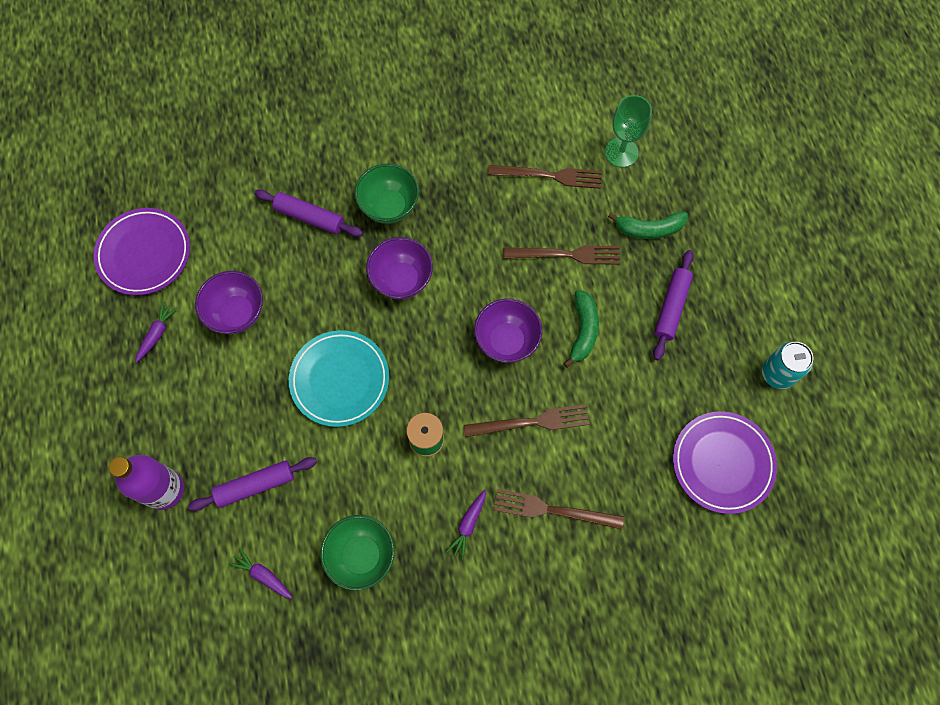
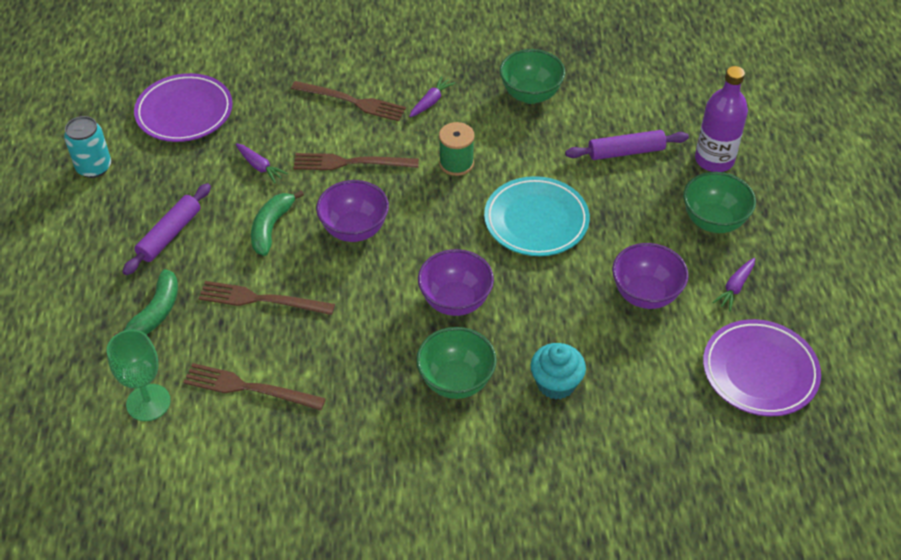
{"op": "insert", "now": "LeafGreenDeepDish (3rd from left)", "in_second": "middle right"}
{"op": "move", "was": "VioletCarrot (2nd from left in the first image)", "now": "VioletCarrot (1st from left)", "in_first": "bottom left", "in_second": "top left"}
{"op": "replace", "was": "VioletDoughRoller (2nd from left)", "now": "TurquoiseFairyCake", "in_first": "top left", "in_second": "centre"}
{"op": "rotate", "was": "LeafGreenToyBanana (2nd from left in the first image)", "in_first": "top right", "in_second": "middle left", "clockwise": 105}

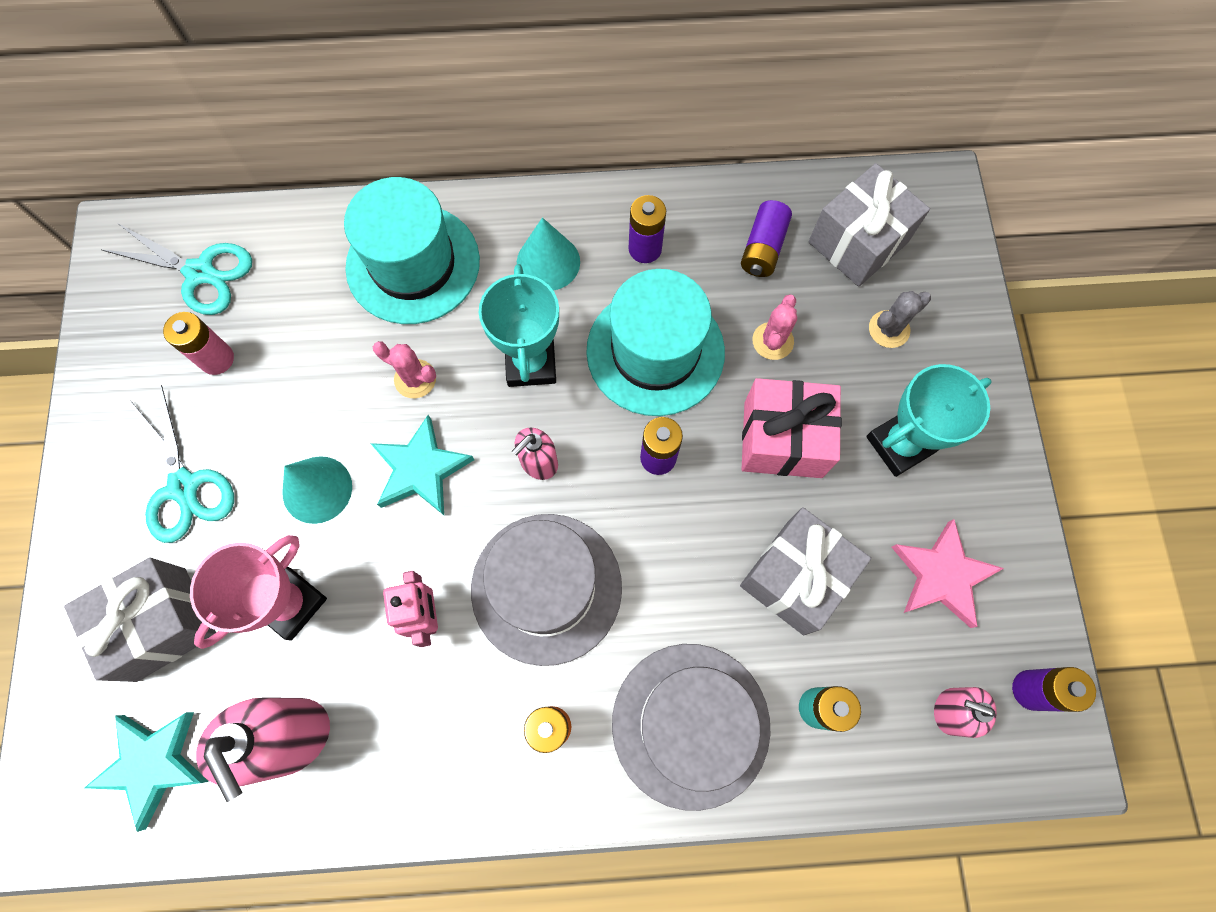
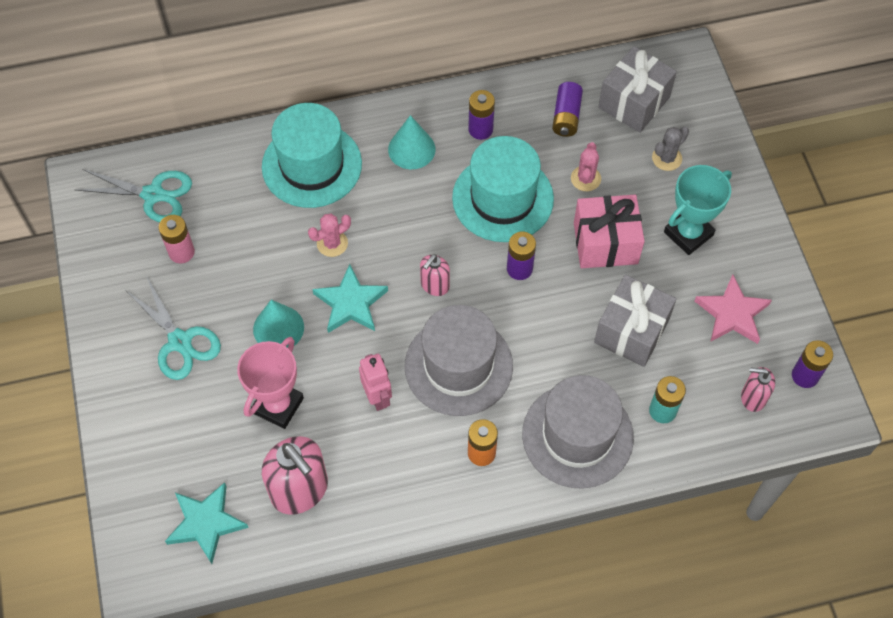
{"op": "delete", "was": "AshGreyPresent (1st from left)", "in_first": "bottom left"}
{"op": "delete", "was": "TurquoiseTrophy (1st from left)", "in_first": "centre"}
{"op": "rotate", "was": "RosePinkPricklyPlant (1st from left)", "in_first": "middle left", "in_second": "centre", "clockwise": -45}

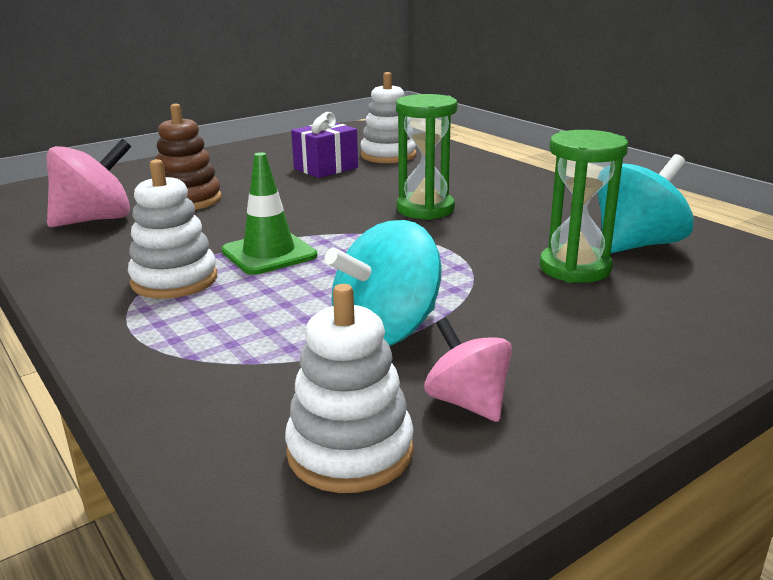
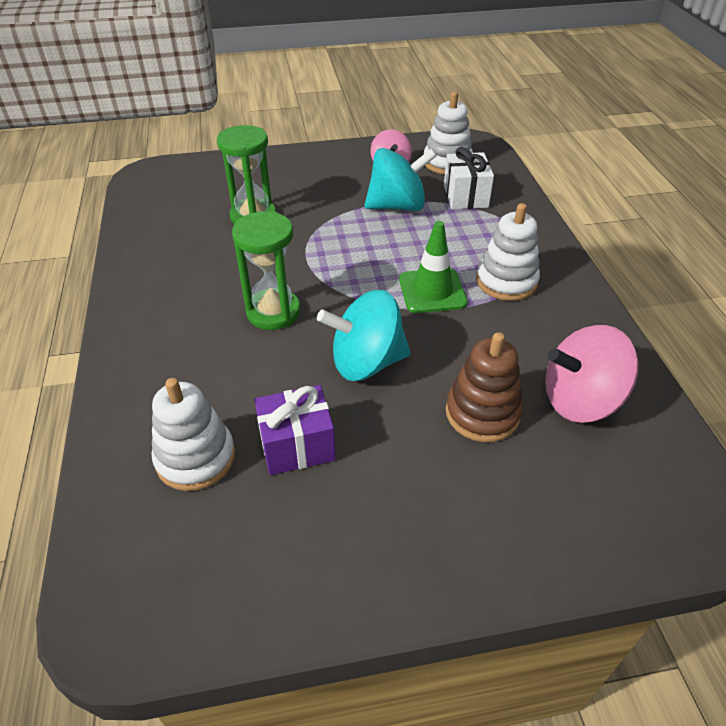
{"op": "insert", "now": "PureWhitePresent", "in_second": "top centre"}
{"op": "move", "was": "TurquoiseToyTop (2nd from left in the first image)", "now": "TurquoiseToyTop (1st from left)", "in_first": "middle right", "in_second": "centre"}

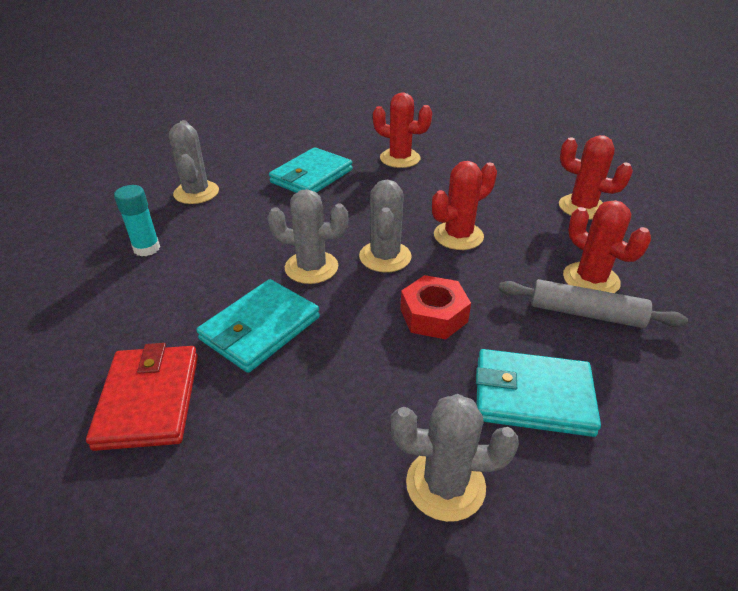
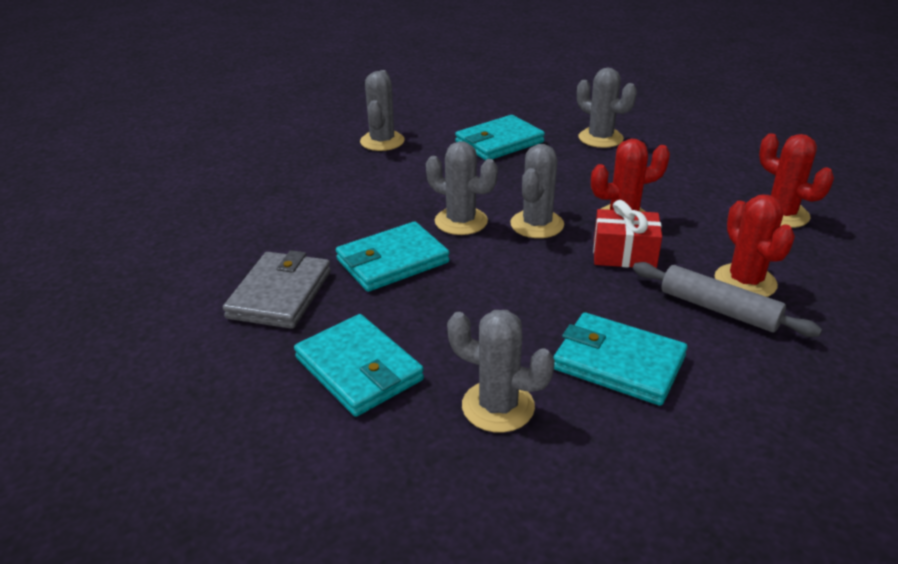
{"op": "delete", "was": "TurquoiseStickOfGlue", "in_first": "middle left"}
{"op": "delete", "was": "CrimsonNut", "in_first": "centre"}
{"op": "insert", "now": "TurquoiseCardWallet (1st from left)", "in_second": "centre"}
{"op": "insert", "now": "CrimsonPresent", "in_second": "middle right"}
{"op": "recolor", "was": "CrimsonCardWallet", "now": "AshGreyCardWallet", "in_first": "bottom left", "in_second": "middle left"}
{"op": "recolor", "was": "CrimsonPricklyPlant (1st from left)", "now": "AshGreyPricklyPlant (5th from left)", "in_first": "top centre", "in_second": "top right"}

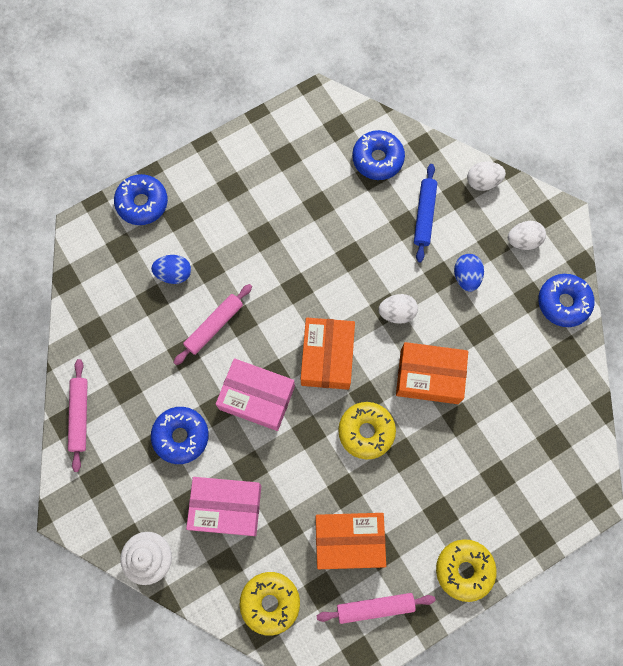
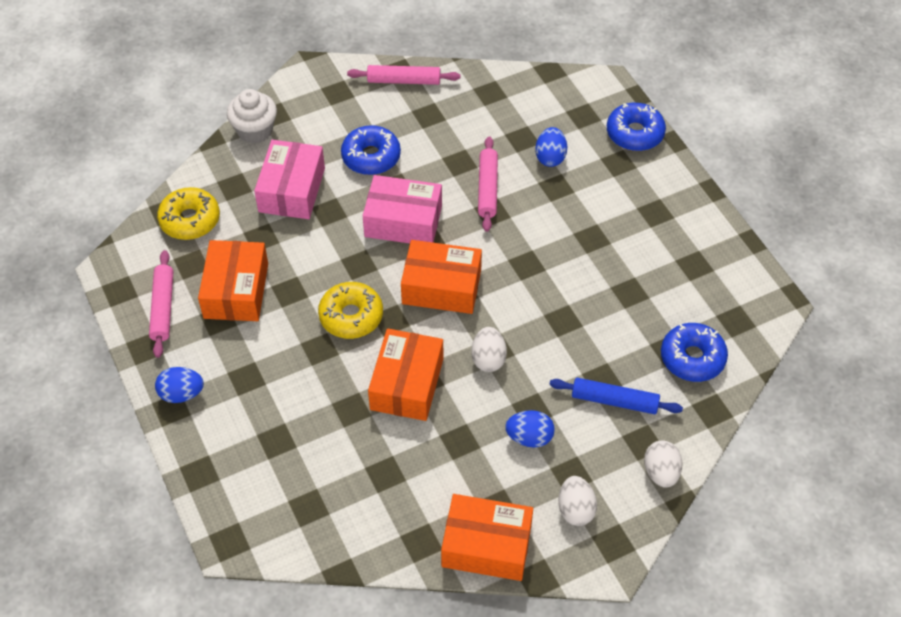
{"op": "replace", "was": "BrightYellowDonut (3rd from left)", "now": "CobaltEgg (1st from left)", "in_first": "bottom right", "in_second": "middle left"}
{"op": "replace", "was": "CobaltDonut (4th from left)", "now": "OrangeColouredBox (4th from left)", "in_first": "middle right", "in_second": "bottom centre"}
{"op": "rotate", "was": "RosePinkDoughRoller (2nd from left in the first image)", "in_first": "centre", "in_second": "top centre", "clockwise": 45}
{"op": "rotate", "was": "RosePinkBox (2nd from left)", "in_first": "centre", "in_second": "centre", "clockwise": 75}

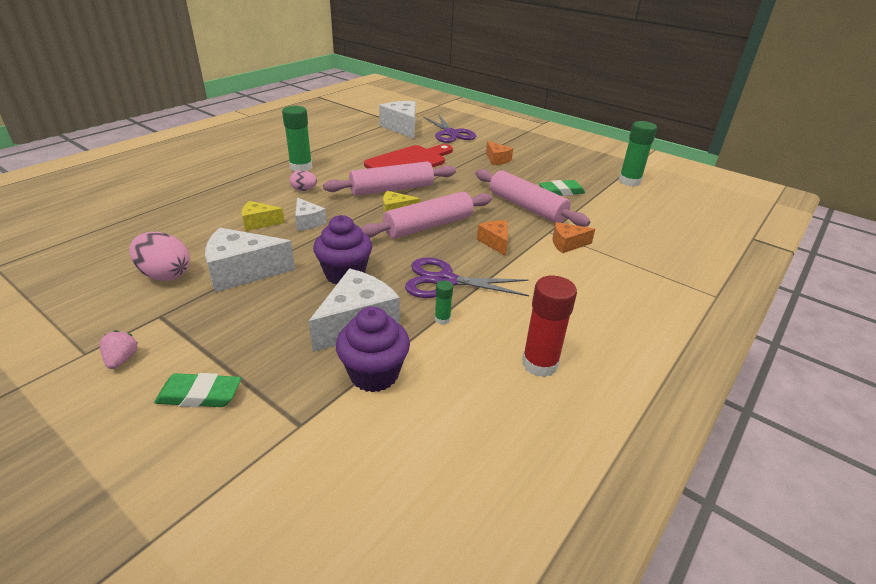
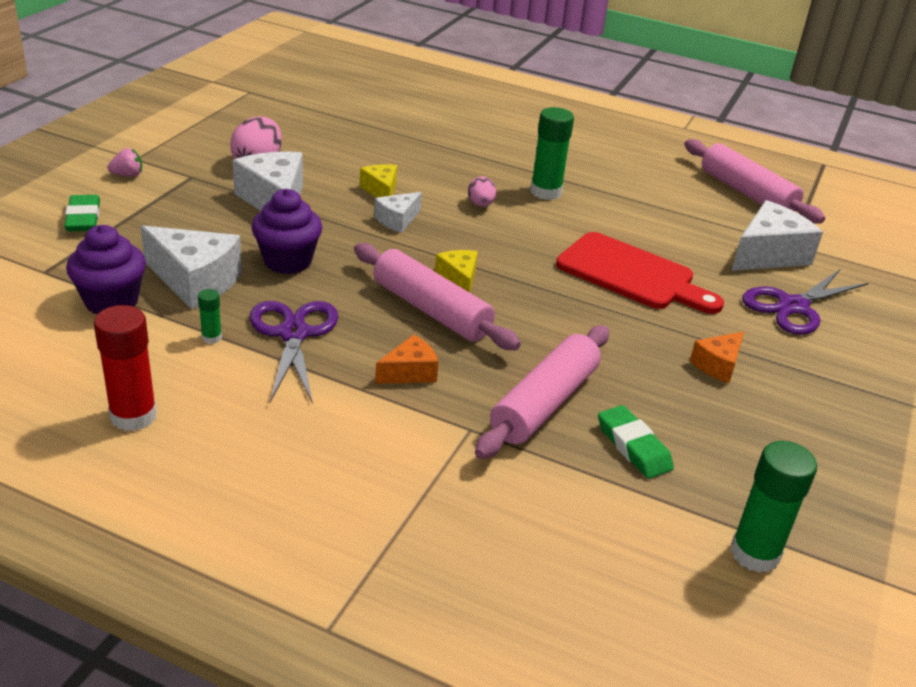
{"op": "delete", "was": "OrangeColouredCheese (3rd from left)", "in_first": "centre"}
{"op": "move", "was": "RosePinkDoughRoller (1st from left in the first image)", "now": "RosePinkDoughRoller (3rd from left)", "in_first": "top centre", "in_second": "top right"}

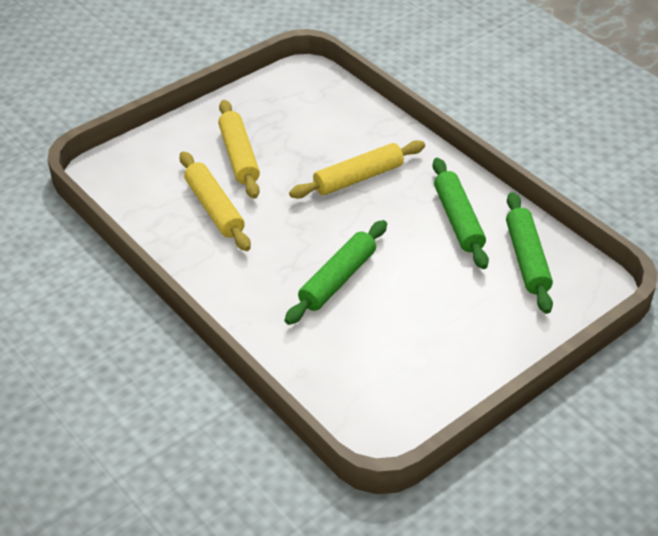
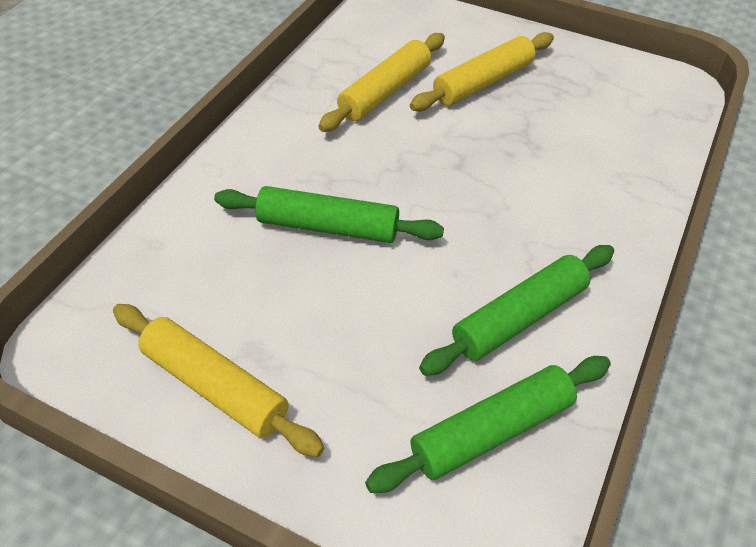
{"op": "move", "was": "BrightYellowDoughRoller (3rd from left in the first image)", "now": "BrightYellowDoughRoller (1st from left)", "in_first": "top centre", "in_second": "bottom left"}

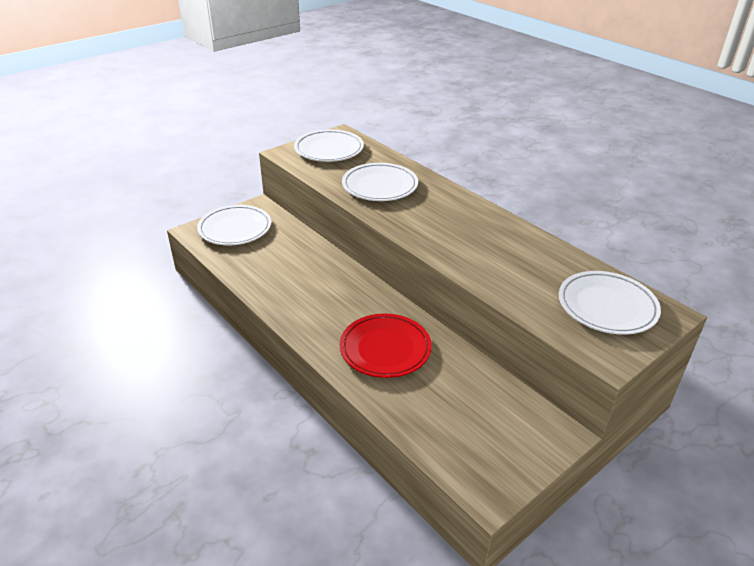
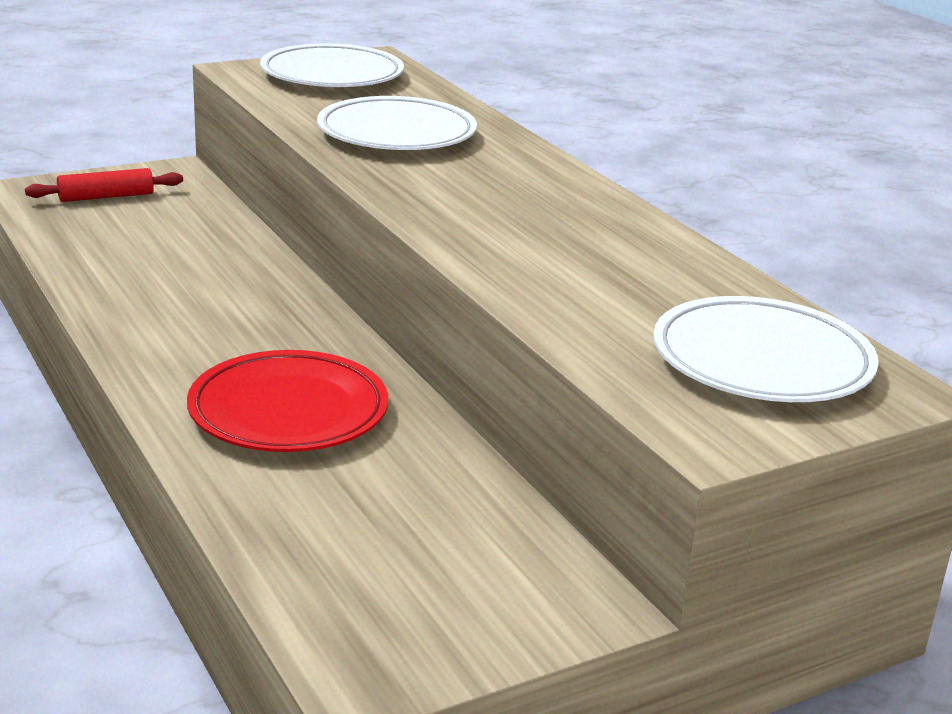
{"op": "replace", "was": "PureWhitePlate (1st from left)", "now": "CrimsonDoughRoller", "in_first": "middle left", "in_second": "top left"}

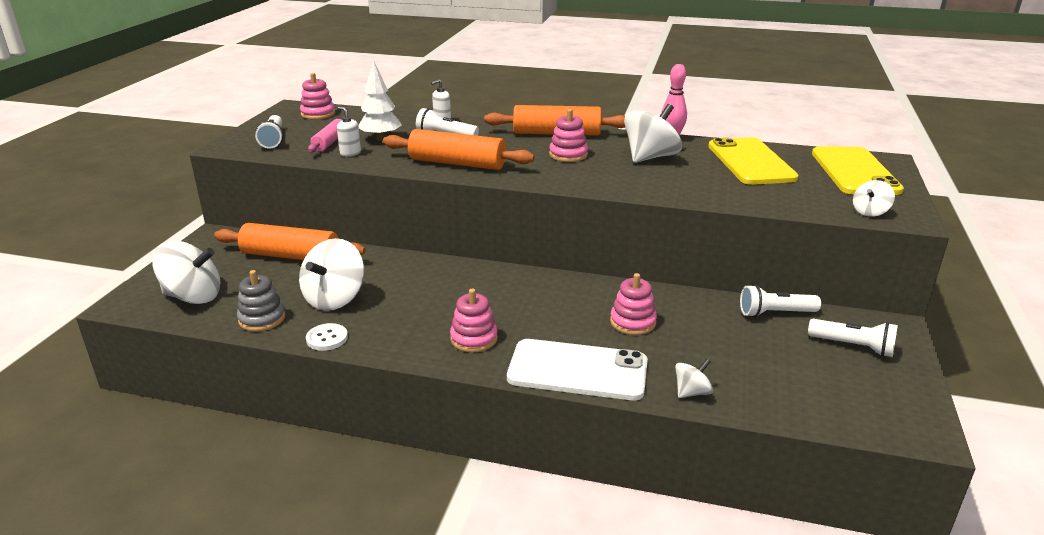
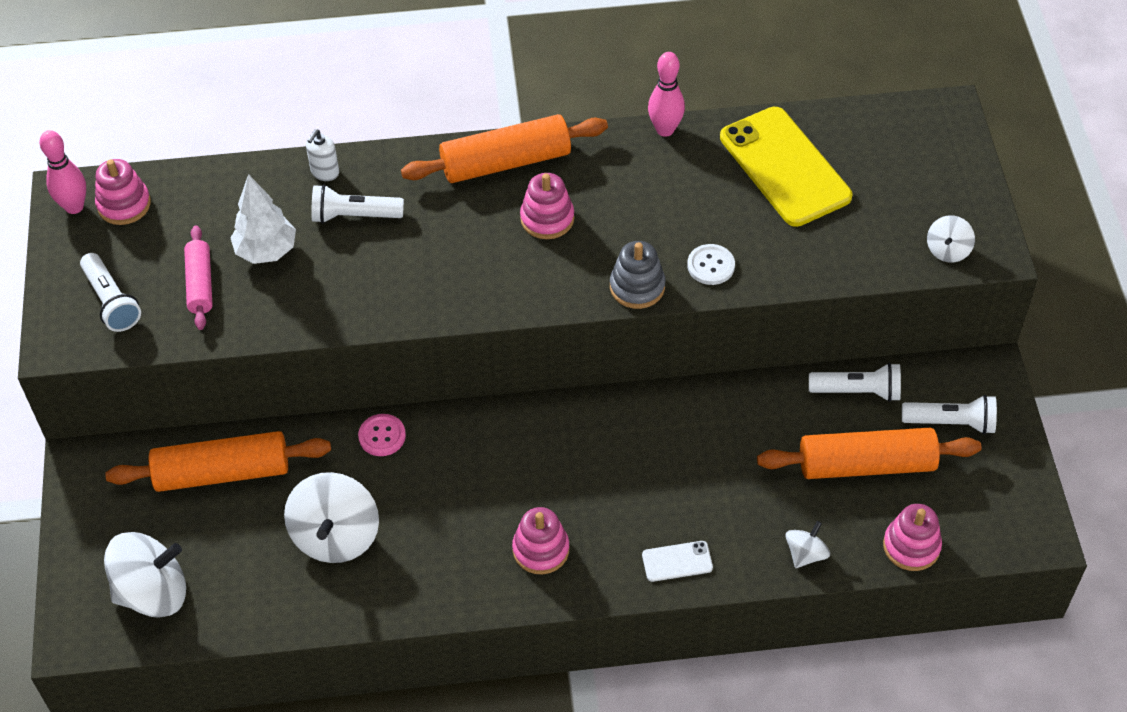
{"op": "delete", "was": "PureWhiteSoapPump (1st from left)", "in_first": "top centre"}
{"op": "delete", "was": "PureWhiteToyTop (3rd from left)", "in_first": "top centre"}
{"op": "delete", "was": "BrightYellowPhone (2nd from left)", "in_first": "top right"}
{"op": "insert", "now": "RosePinkTenpin (1st from left)", "in_second": "top left"}
{"op": "insert", "now": "RosePinkButton", "in_second": "centre"}
{"op": "move", "was": "AshGreyStackingRings", "in_first": "middle left", "in_second": "centre"}
{"op": "move", "was": "PureWhiteButton", "in_first": "middle left", "in_second": "centre"}
{"op": "move", "was": "OrangeColouredDoughRoller (2nd from left in the first image)", "now": "OrangeColouredDoughRoller (3rd from left)", "in_first": "top centre", "in_second": "middle right"}
{"op": "move", "was": "RosePinkStackingRings (4th from left)", "in_first": "centre", "in_second": "bottom right"}
{"op": "rotate", "was": "PureWhitePocketTorch (3rd from left)", "in_first": "middle right", "in_second": "middle right", "clockwise": -150}
{"op": "resize", "was": "PureWhitePhone", "in_first": "bottom centre", "in_second": "bottom centre", "ratio": 0.43}

